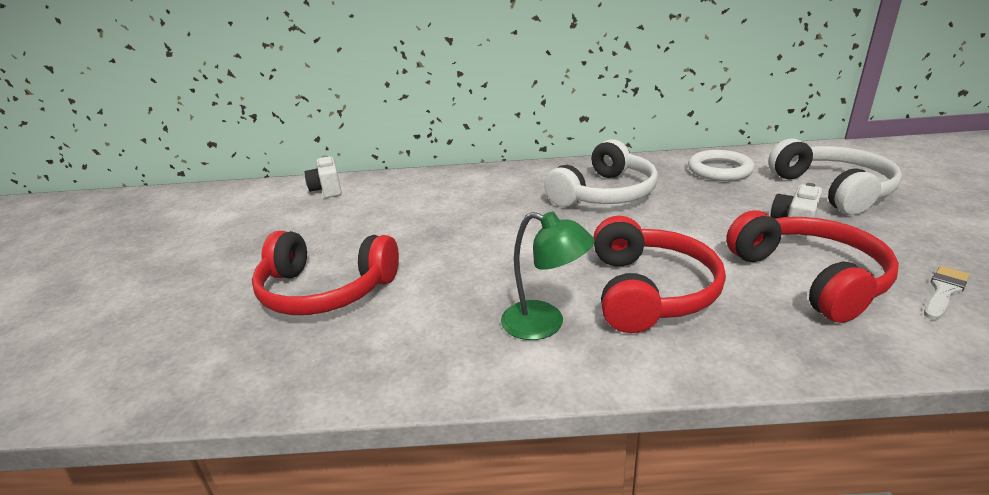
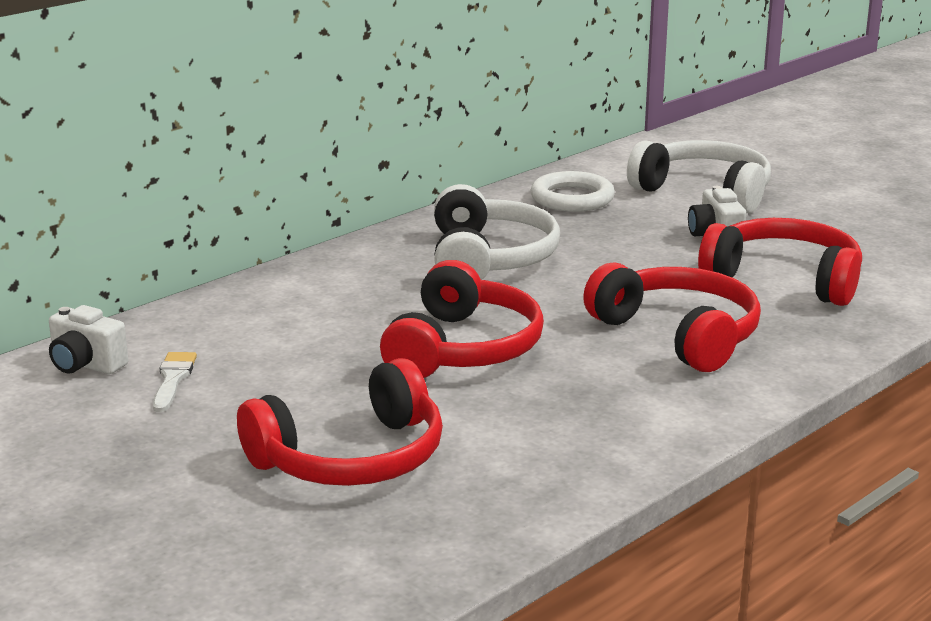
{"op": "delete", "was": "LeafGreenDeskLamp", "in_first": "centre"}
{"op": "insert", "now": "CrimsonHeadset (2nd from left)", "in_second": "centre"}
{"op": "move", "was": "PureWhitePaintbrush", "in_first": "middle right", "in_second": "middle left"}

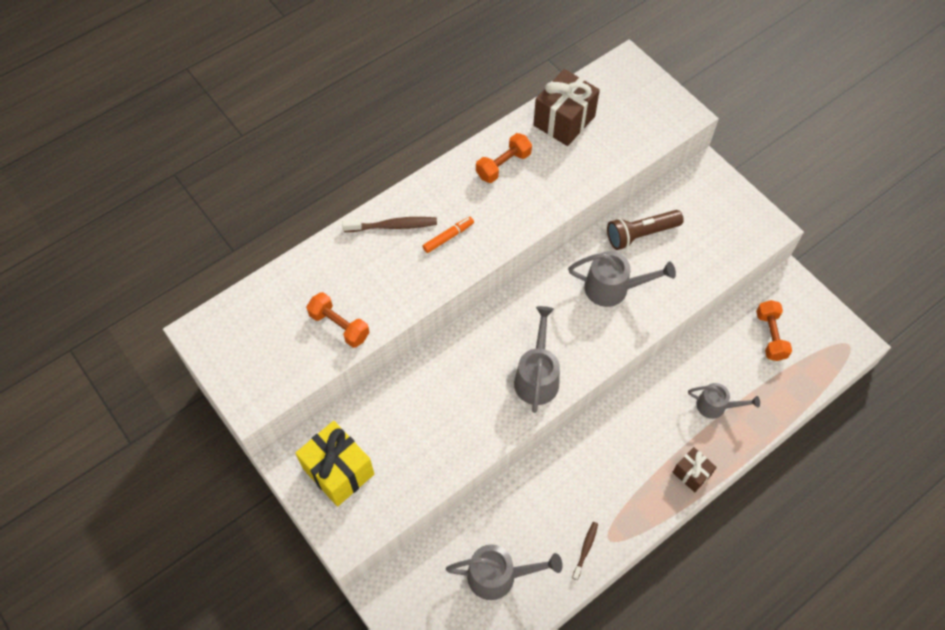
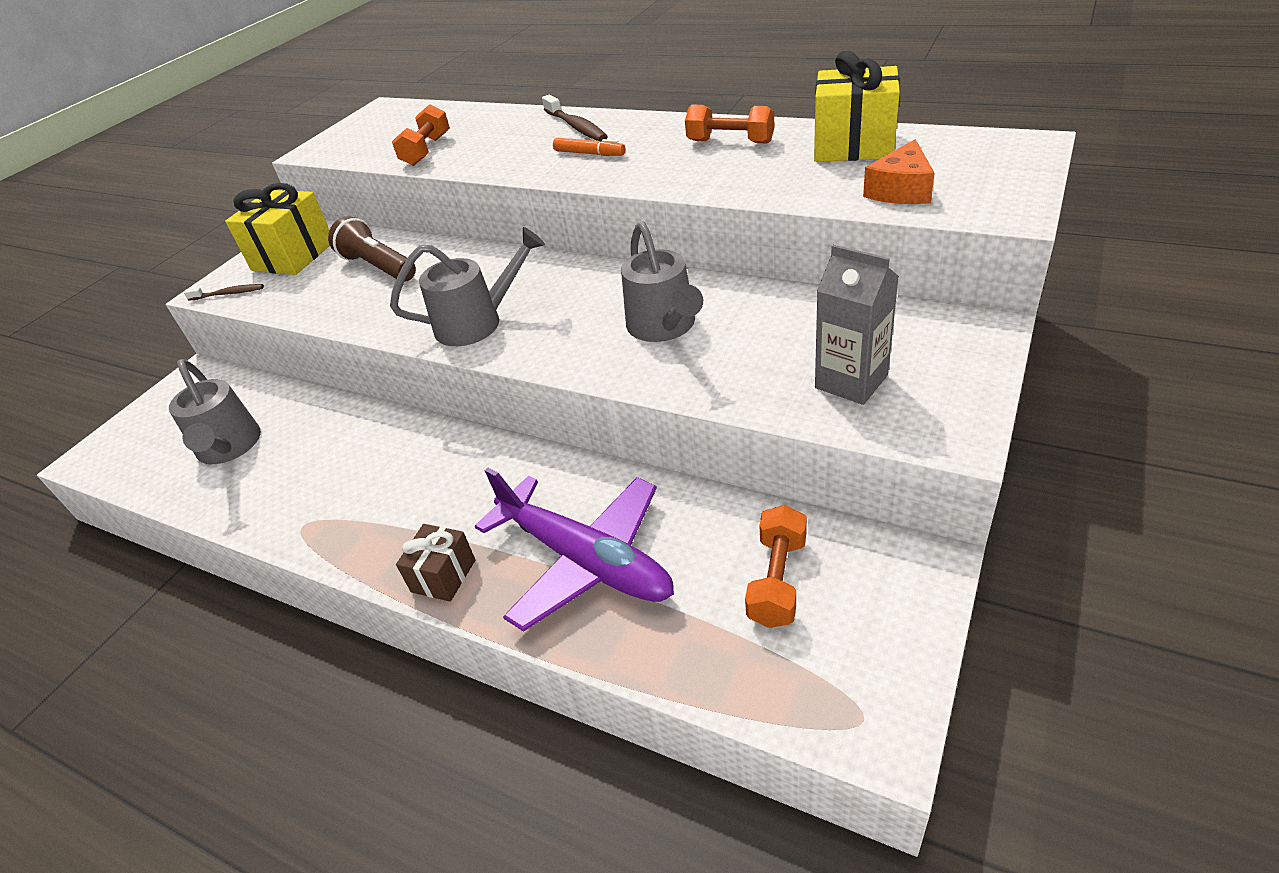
{"op": "insert", "now": "AshGreyMilkCarton", "in_second": "middle right"}
{"op": "insert", "now": "OrangeColouredCheese", "in_second": "top right"}
{"op": "move", "was": "DarkBrownToothbrush (2nd from left in the first image)", "now": "DarkBrownToothbrush (1st from left)", "in_first": "bottom centre", "in_second": "middle left"}
{"op": "move", "was": "DarkBrownPocketTorch", "in_first": "middle right", "in_second": "top left"}
{"op": "replace", "was": "AshGreySprinklingCan (4th from left)", "now": "VioletToyPlane", "in_first": "middle right", "in_second": "centre"}
{"op": "recolor", "was": "DarkBrownPresent (1st from left)", "now": "BrightYellowPresent (2nd from left)", "in_first": "top centre", "in_second": "top right"}
{"op": "rotate", "was": "OrangeColouredDumbbell (3rd from left)", "in_first": "middle right", "in_second": "centre", "clockwise": -45}

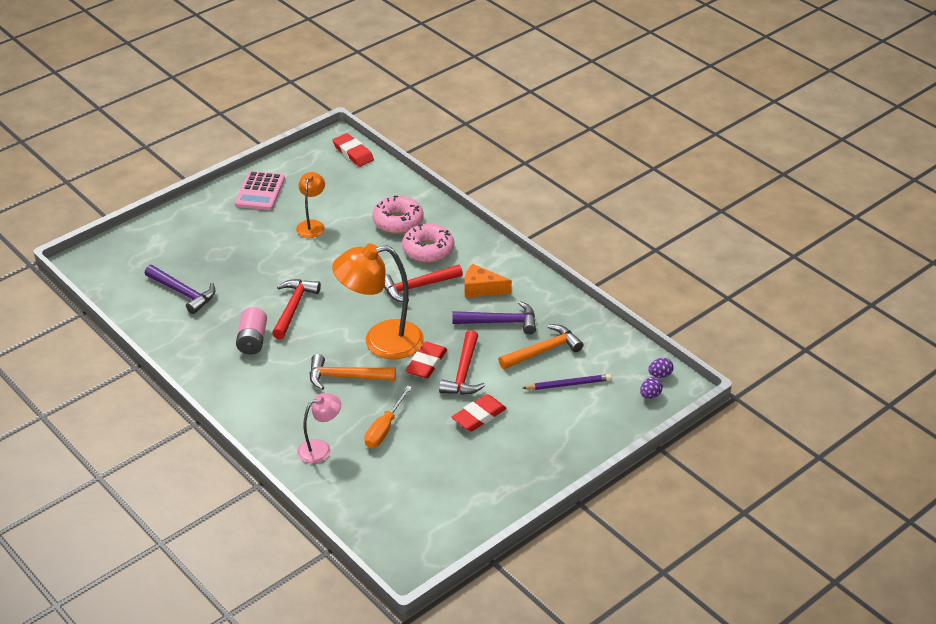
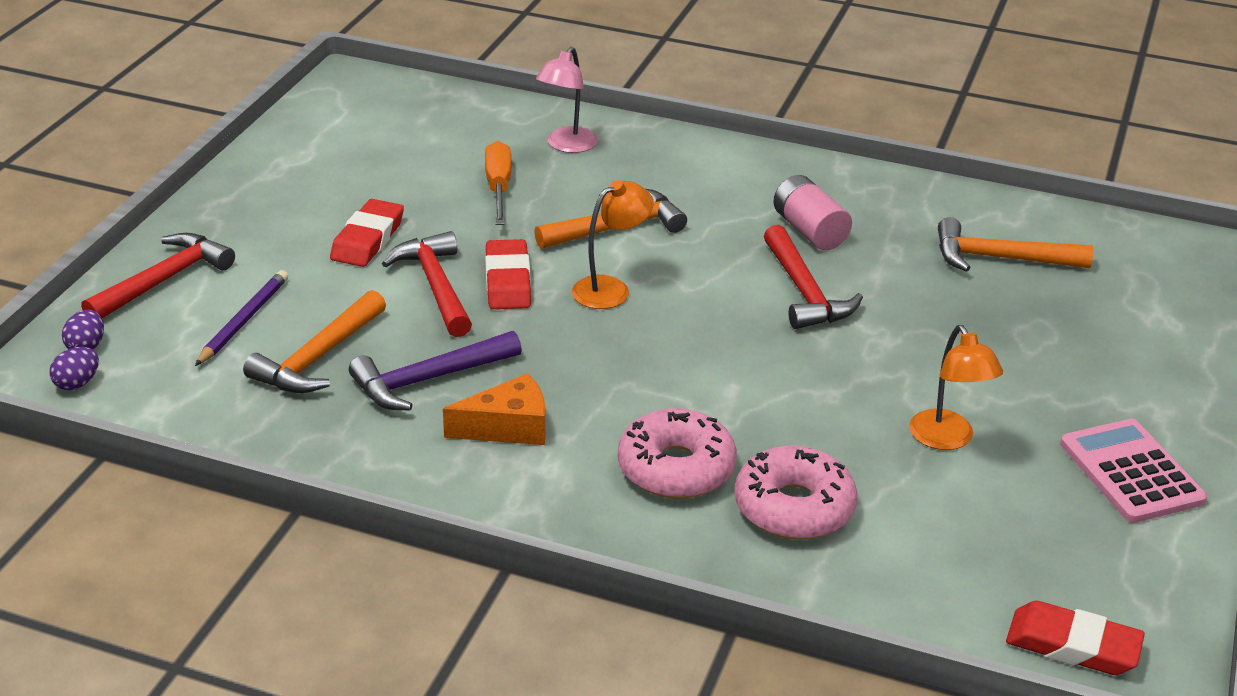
{"op": "move", "was": "CrimsonHammer (2nd from left in the first image)", "now": "CrimsonHammer (1st from left)", "in_first": "centre", "in_second": "middle left"}
{"op": "recolor", "was": "VioletHammer (1st from left)", "now": "OrangeColouredHammer (3rd from left)", "in_first": "middle left", "in_second": "middle right"}
{"op": "rotate", "was": "VioletLeadPencil", "in_first": "centre", "in_second": "middle left", "clockwise": 150}
{"op": "resize", "was": "OrangeColouredDeskLamp (2nd from left in the first image)", "in_first": "centre", "in_second": "centre", "ratio": 0.53}

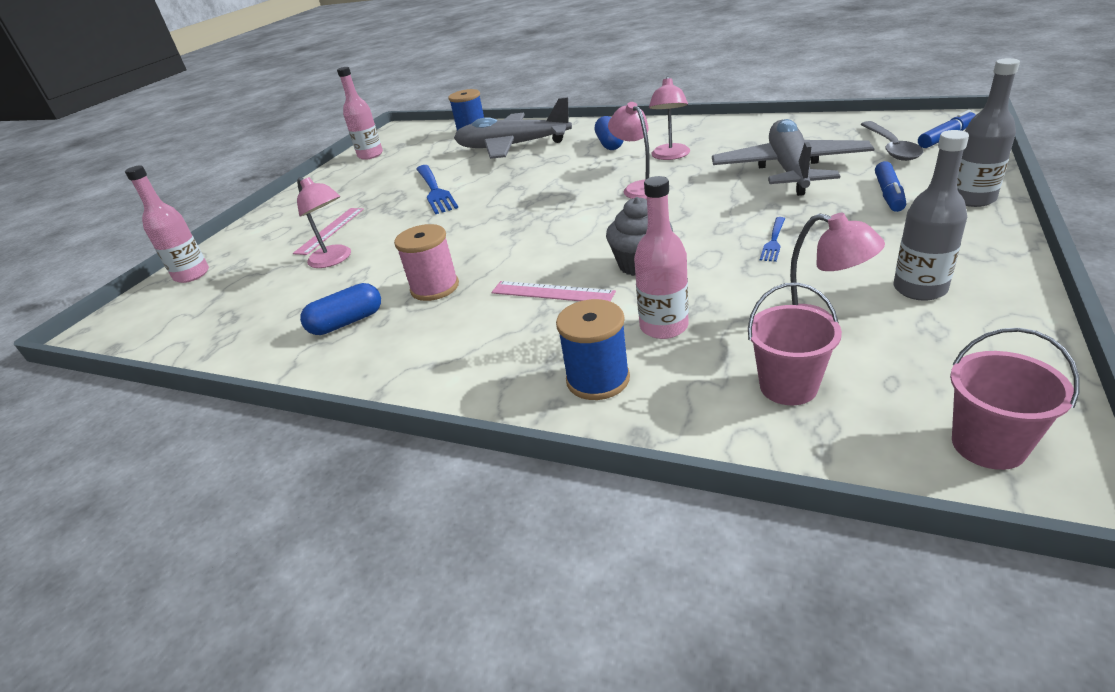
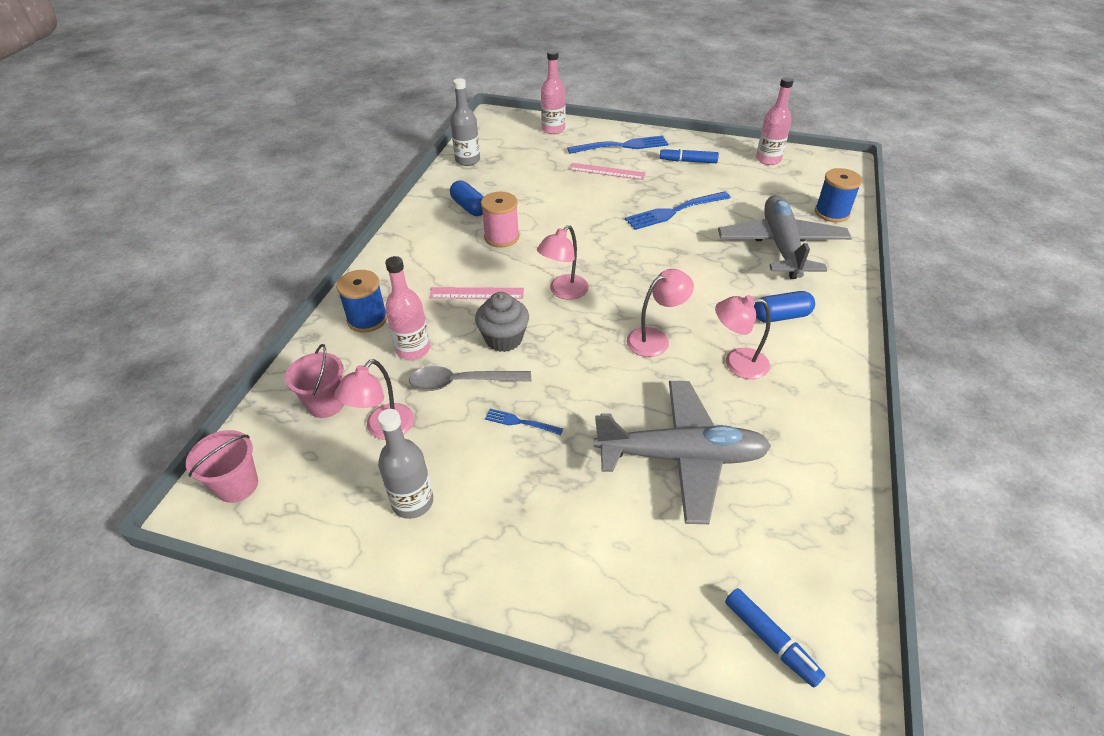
{"op": "insert", "now": "CobaltDinnerFork (2nd from left)", "in_second": "top centre"}
{"op": "move", "was": "RosePinkDeskLamp (1st from left in the first image)", "now": "RosePinkDeskLamp (2nd from left)", "in_first": "top left", "in_second": "centre"}
{"op": "move", "was": "AshGreySpoon", "in_first": "top right", "in_second": "centre"}
{"op": "move", "was": "CobaltMarkerPen (1st from left)", "in_first": "top right", "in_second": "top centre"}
{"op": "move", "was": "AshGreyFlask (2nd from left)", "in_first": "top right", "in_second": "top centre"}
{"op": "rotate", "was": "RosePinkMeasuringStick (2nd from left in the first image)", "in_first": "centre", "in_second": "centre", "clockwise": 75}

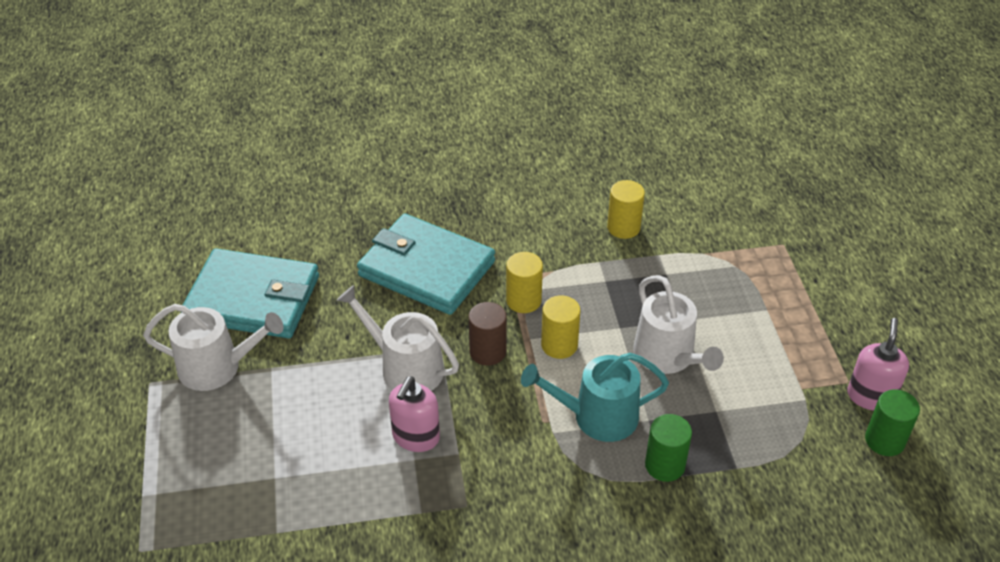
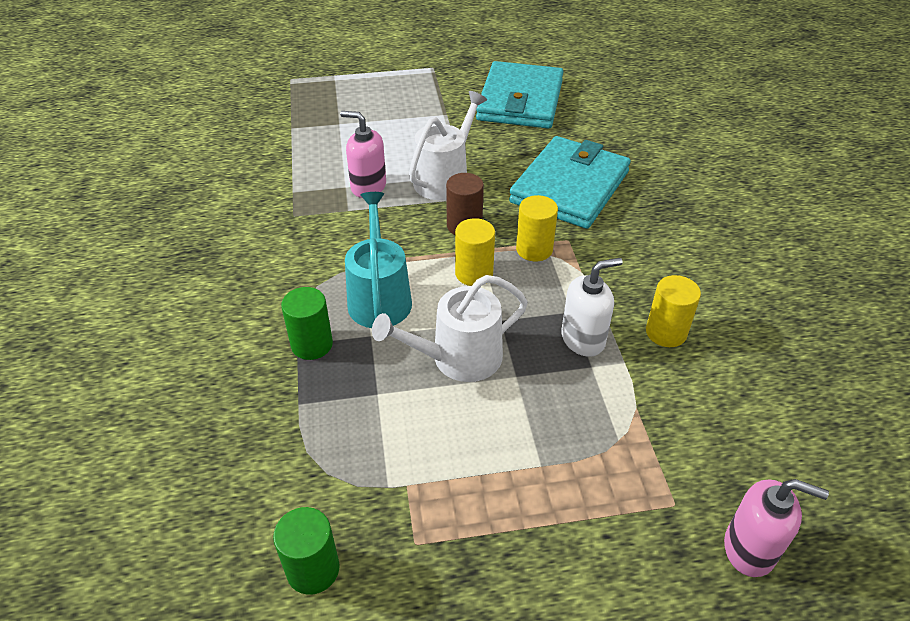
{"op": "delete", "was": "PureWhiteSprinklingCan (1st from left)", "in_first": "middle left"}
{"op": "insert", "now": "PureWhiteSoapPump", "in_second": "centre"}
{"op": "move", "was": "RosePinkSoapPump (2nd from left)", "in_first": "middle right", "in_second": "bottom right"}

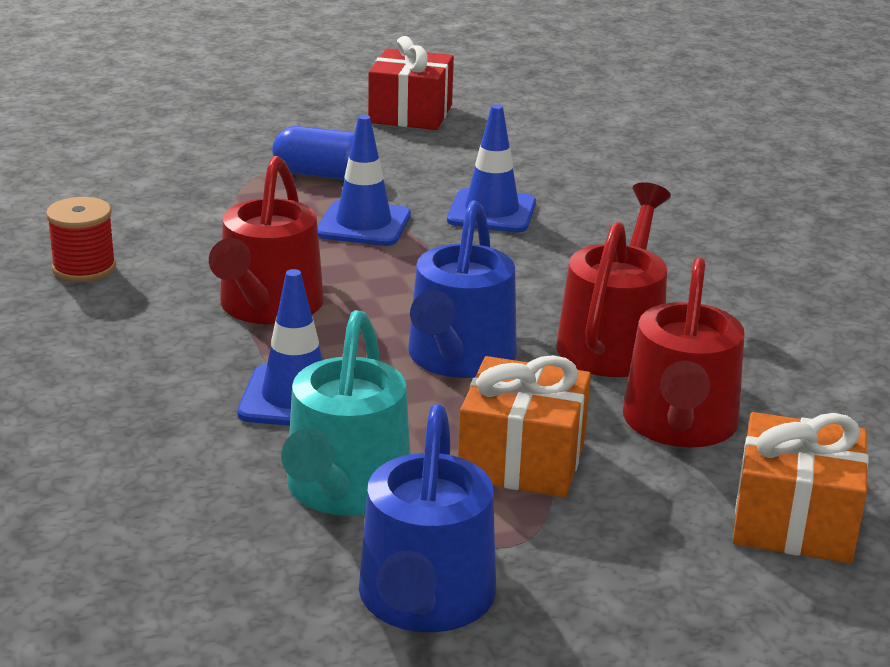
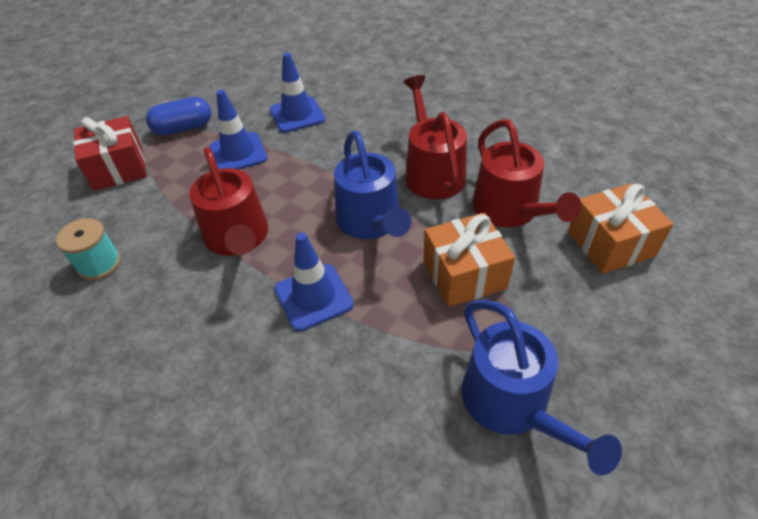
{"op": "delete", "was": "TurquoiseSprinklingCan", "in_first": "centre"}
{"op": "move", "was": "CrimsonPresent", "in_first": "top centre", "in_second": "top left"}
{"op": "recolor", "was": "CrimsonReelOfThread", "now": "TurquoiseReelOfThread", "in_first": "middle left", "in_second": "middle left"}

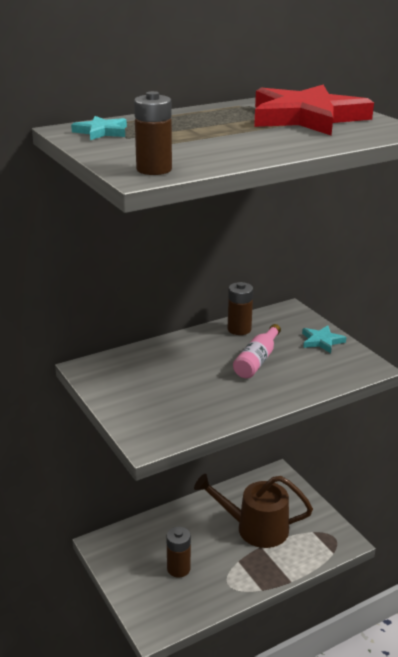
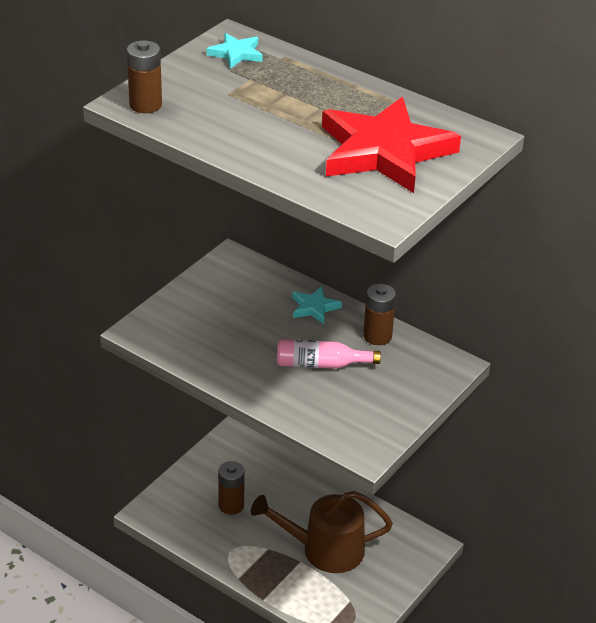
{"op": "move", "was": "TurquoiseStarShape (2nd from left)", "in_first": "middle right", "in_second": "centre"}
{"op": "rotate", "was": "DarkBrownSprinklingCan", "in_first": "bottom centre", "in_second": "bottom centre", "clockwise": -75}

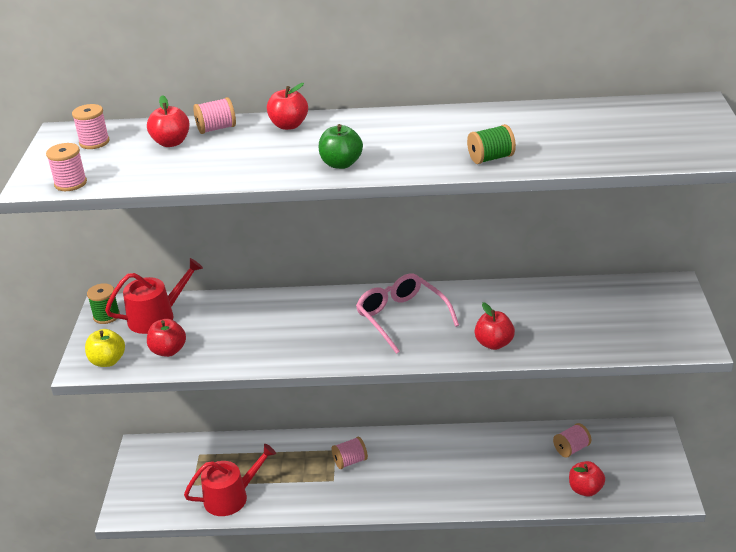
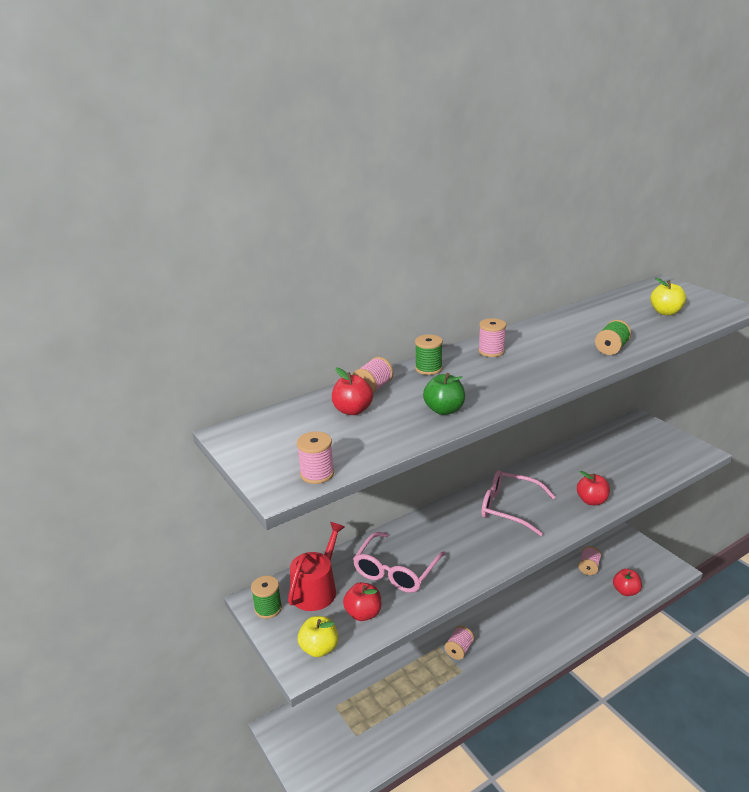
{"op": "delete", "was": "CrimsonSprinklingCan (2nd from left)", "in_first": "bottom left"}
{"op": "insert", "now": "RosePinkSpectacles (1st from left)", "in_second": "bottom centre"}
{"op": "insert", "now": "BrightYellowToyApple (2nd from left)", "in_second": "middle right"}
{"op": "move", "was": "RosePinkReelOfThread (2nd from left in the first image)", "now": "RosePinkReelOfThread (4th from left)", "in_first": "top left", "in_second": "centre"}
{"op": "move", "was": "LeafGreenToyApple", "in_first": "top centre", "in_second": "centre"}
{"op": "replace", "was": "CrimsonToyApple (3rd from left)", "now": "LeafGreenReelOfThread (2nd from left)", "in_first": "top centre", "in_second": "centre"}

